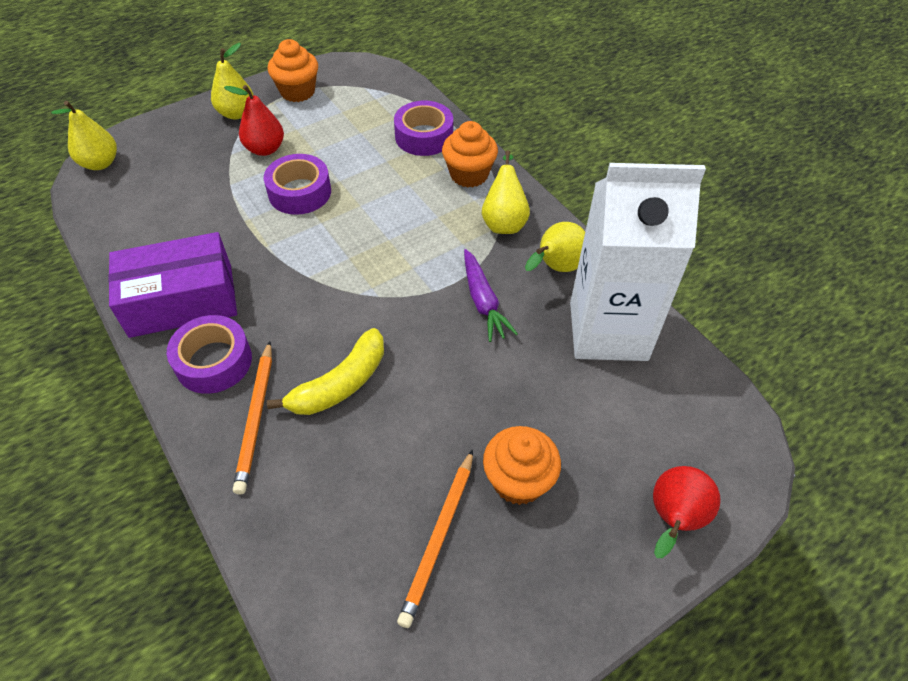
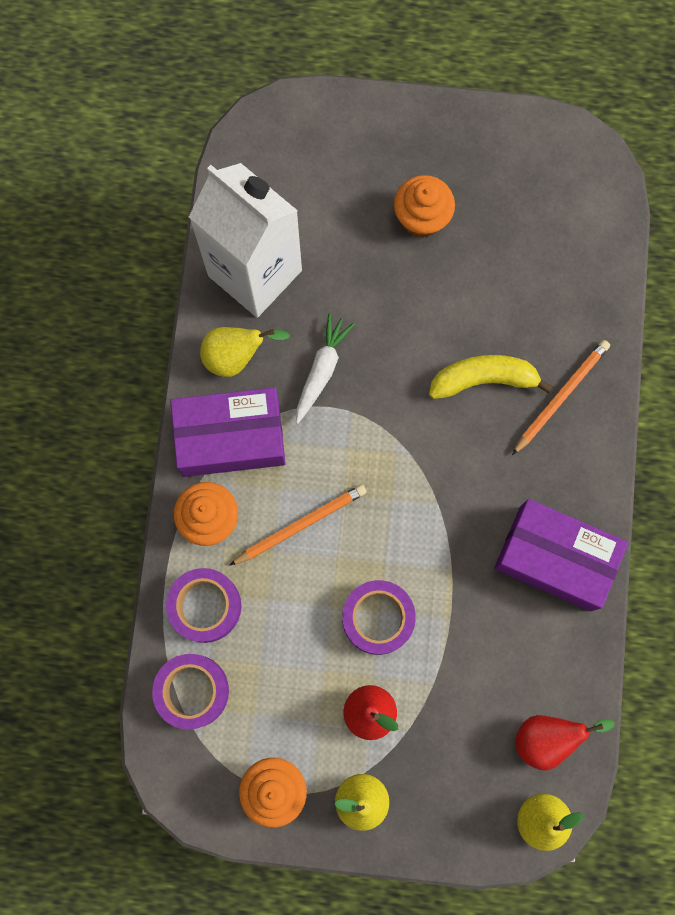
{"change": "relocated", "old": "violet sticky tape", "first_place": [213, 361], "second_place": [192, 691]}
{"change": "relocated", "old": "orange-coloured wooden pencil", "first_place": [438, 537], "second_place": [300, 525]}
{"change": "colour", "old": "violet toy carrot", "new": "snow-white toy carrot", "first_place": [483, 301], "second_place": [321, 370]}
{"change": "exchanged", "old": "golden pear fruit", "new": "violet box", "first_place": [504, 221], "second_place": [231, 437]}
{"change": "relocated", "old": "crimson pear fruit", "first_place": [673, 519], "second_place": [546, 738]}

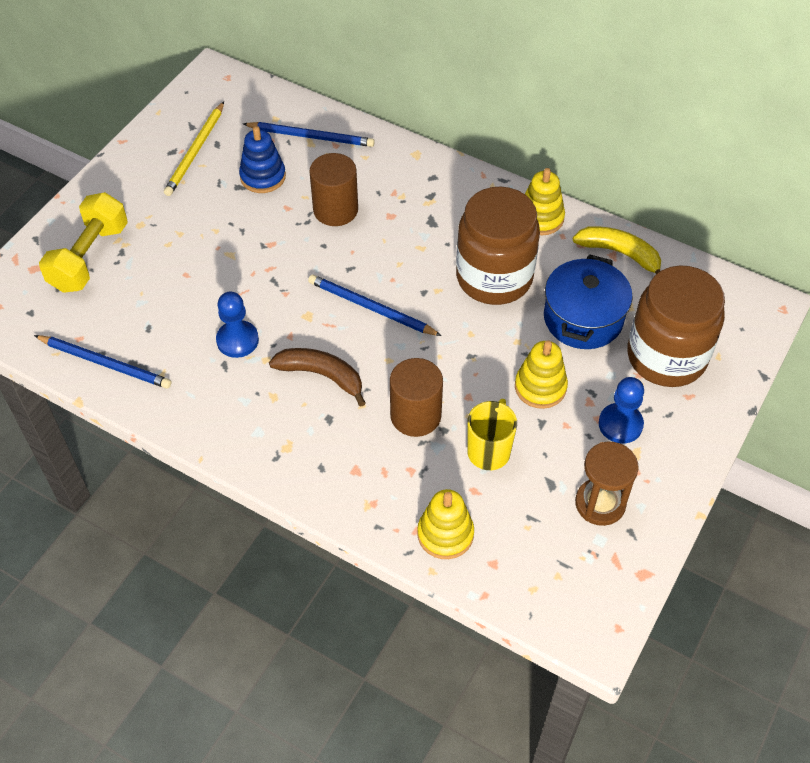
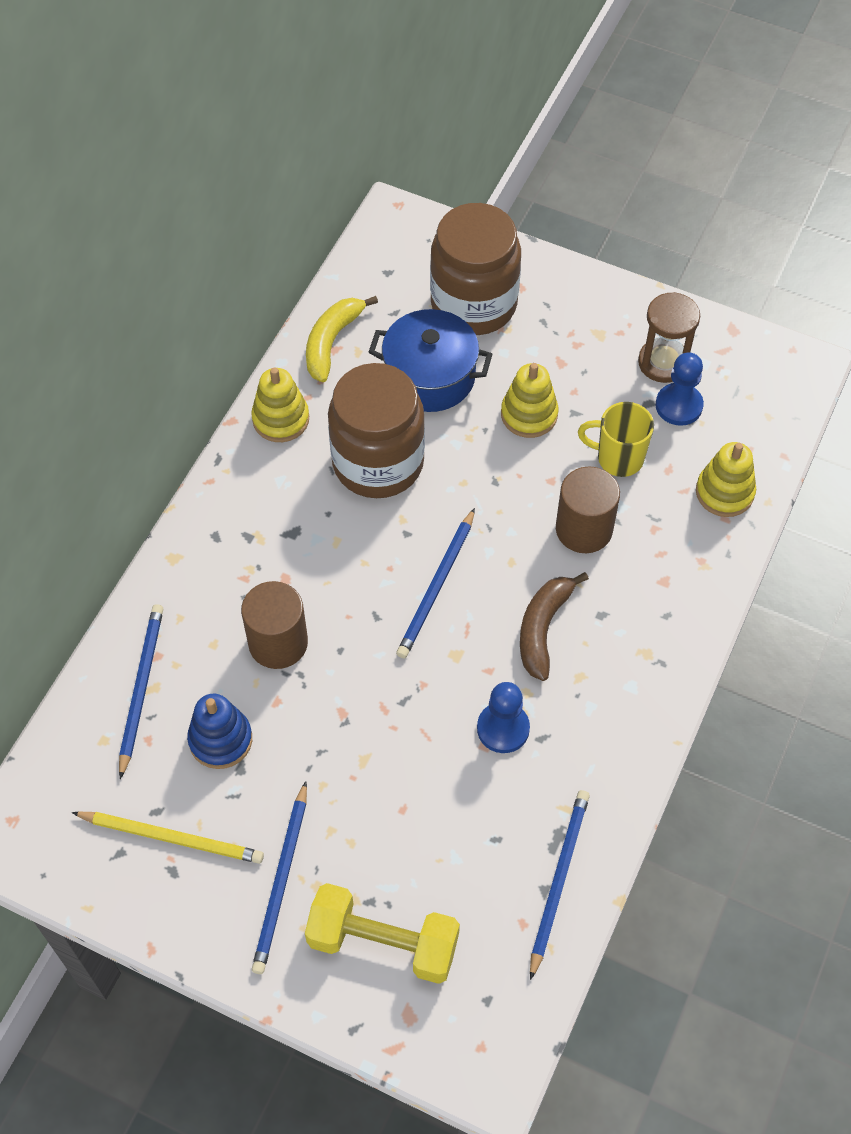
{"change": "relocated", "old": "cobalt chess pawn", "first_place": [620, 424], "second_place": [679, 406]}
{"change": "appeared", "new": "cobalt wooden pencil", "second_place": [281, 881]}

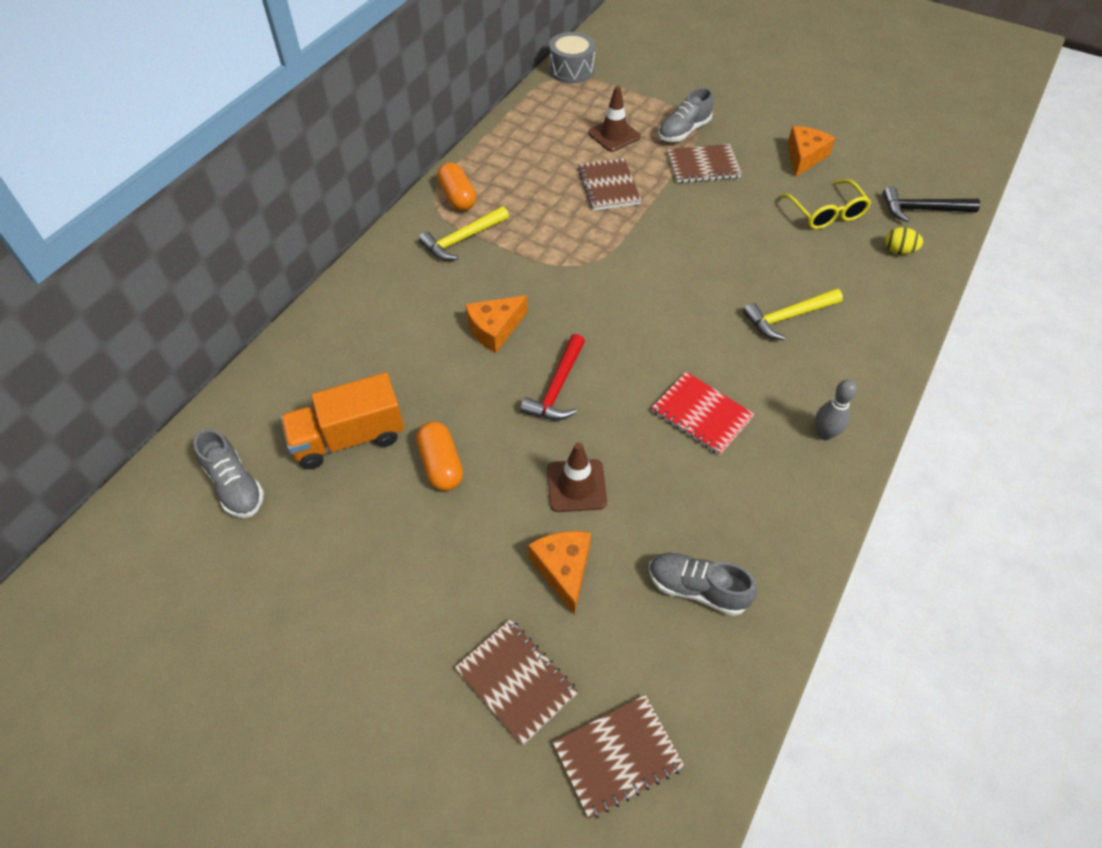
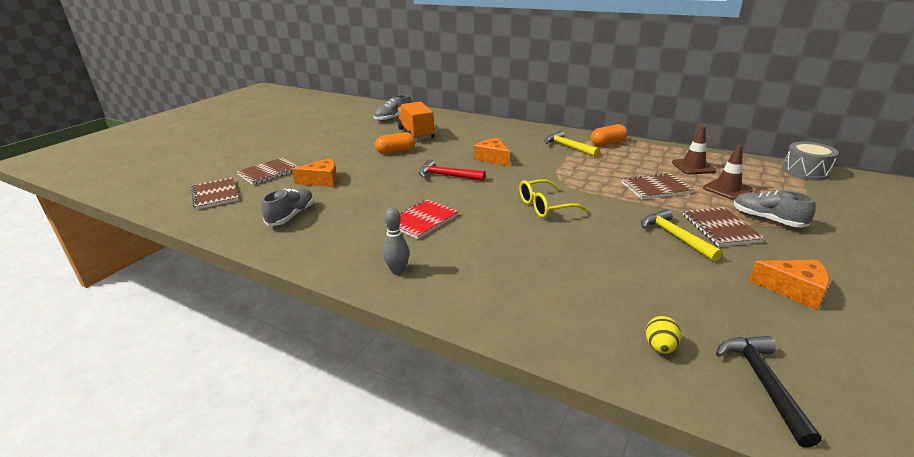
{"change": "relocated", "old": "dark brown safety cone", "first_place": [576, 486], "second_place": [693, 167]}
{"change": "relocated", "old": "golden hammer", "first_place": [788, 317], "second_place": [675, 237]}
{"change": "relocated", "old": "golden spectacles", "first_place": [826, 213], "second_place": [545, 206]}

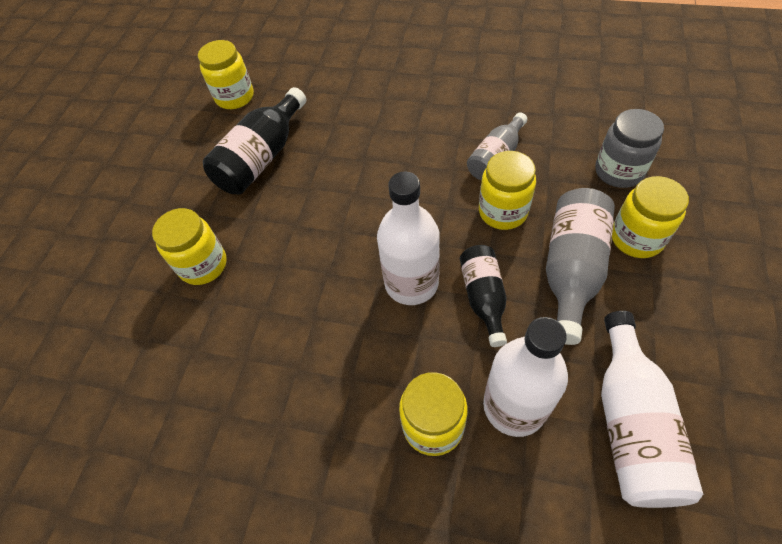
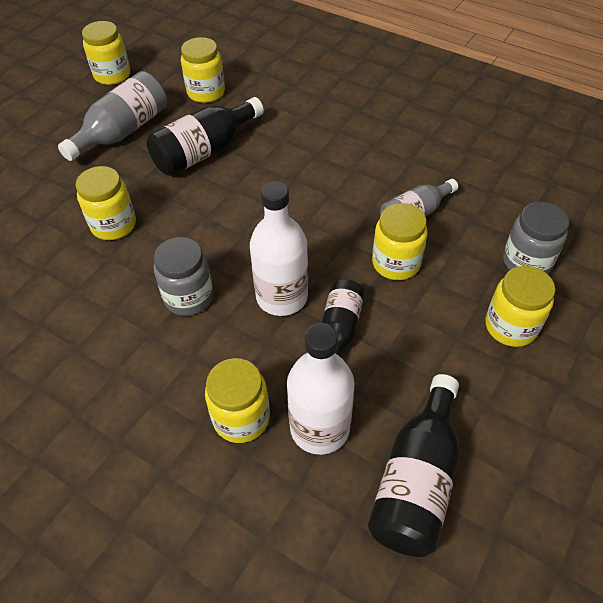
{"change": "relocated", "old": "gray drink bottle", "first_place": [571, 270], "second_place": [123, 132]}
{"change": "colour", "old": "snow-white drink bottle", "new": "jet-black drink bottle", "first_place": [631, 424], "second_place": [416, 480]}
{"change": "appeared", "new": "golden jar", "second_place": [112, 75]}
{"change": "appeared", "new": "gray jar", "second_place": [189, 297]}

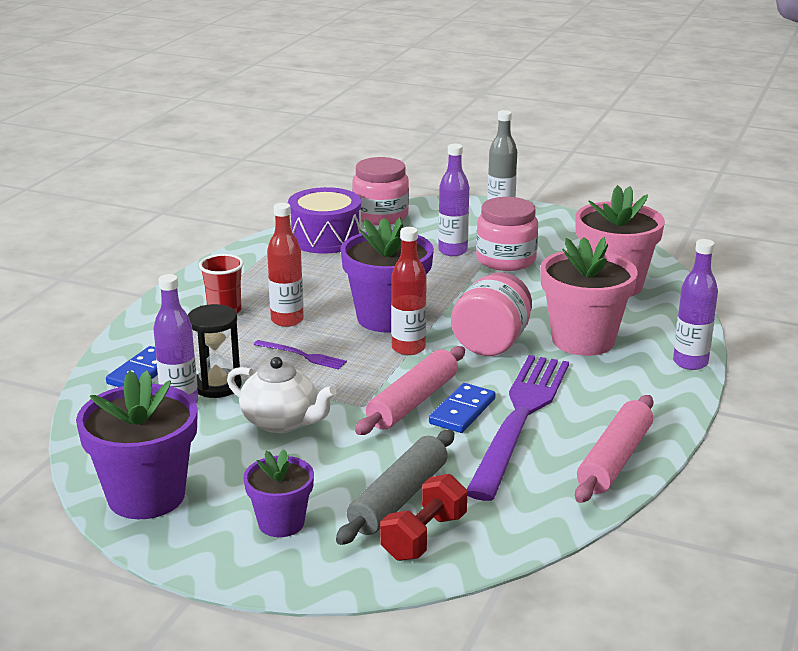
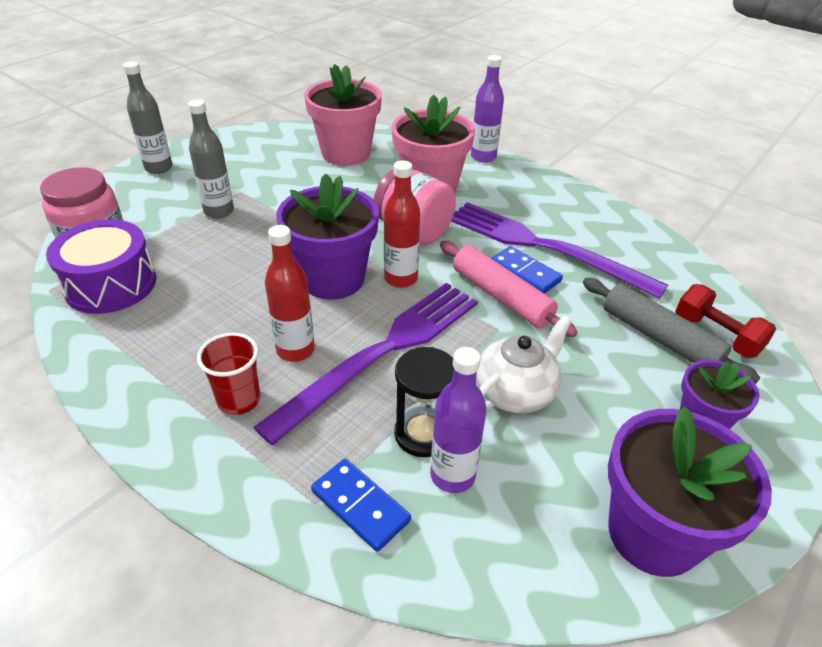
{"change": "size", "old": "violet dinner fork", "first_place": [302, 355], "second_place": [382, 352], "factor": 2.47}
{"change": "colour", "old": "violet drink bottle", "new": "gray drink bottle", "first_place": [452, 251], "second_place": [219, 211]}
{"change": "missing", "old": "pink jar", "first_place": [506, 260]}
{"change": "missing", "old": "pink dough roller", "first_place": [614, 460]}

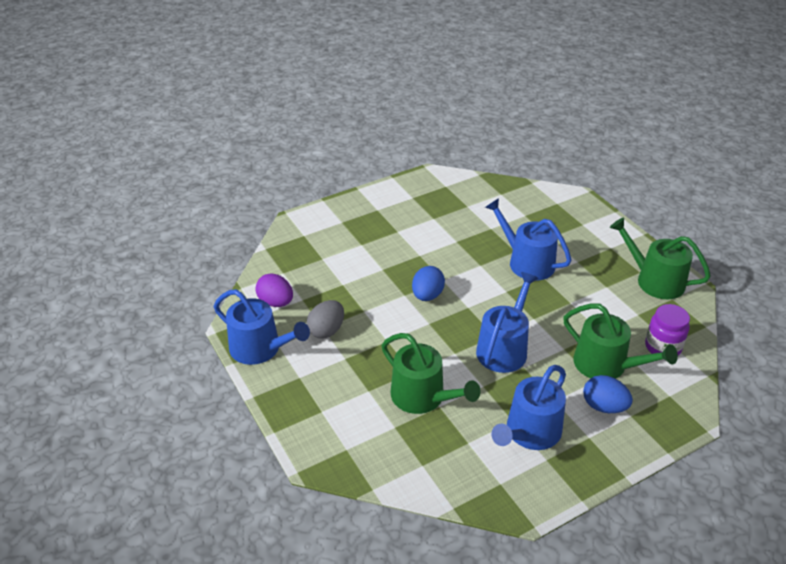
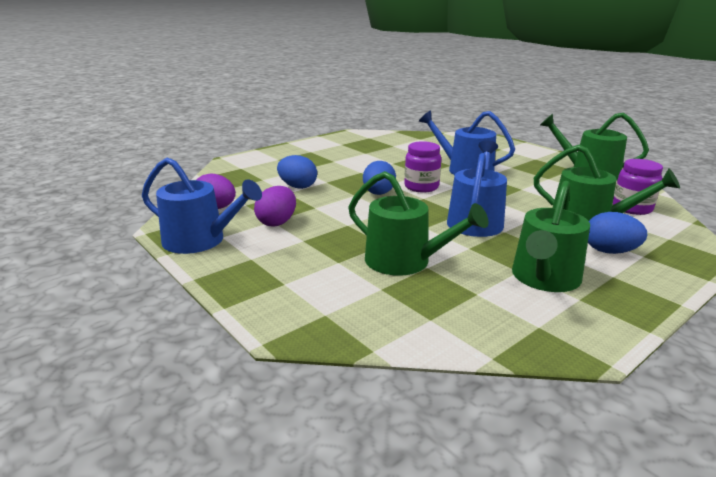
{"change": "colour", "old": "gray toy egg", "new": "violet toy egg", "first_place": [326, 330], "second_place": [277, 222]}
{"change": "colour", "old": "cobalt watering pot", "new": "green watering pot", "first_place": [530, 433], "second_place": [544, 278]}
{"change": "appeared", "new": "cobalt toy egg", "second_place": [297, 186]}
{"change": "appeared", "new": "violet jar", "second_place": [421, 187]}

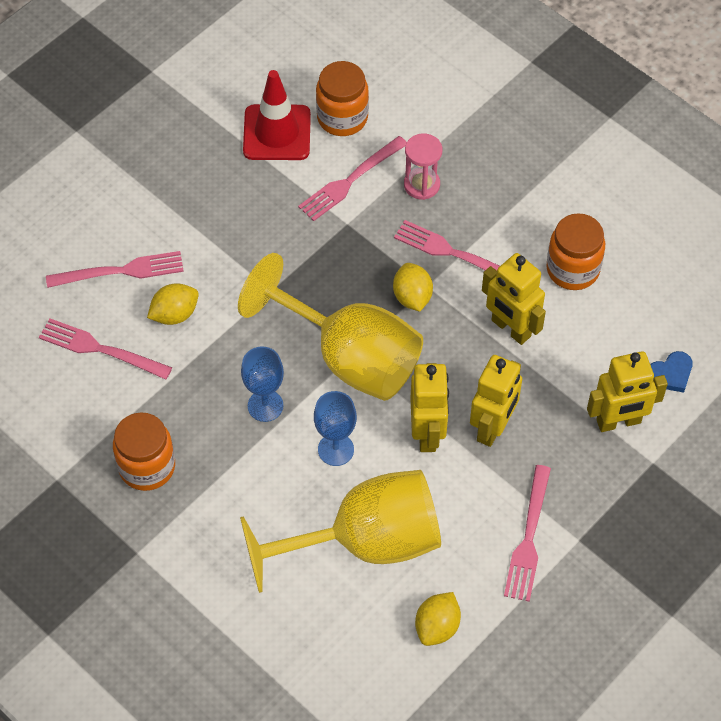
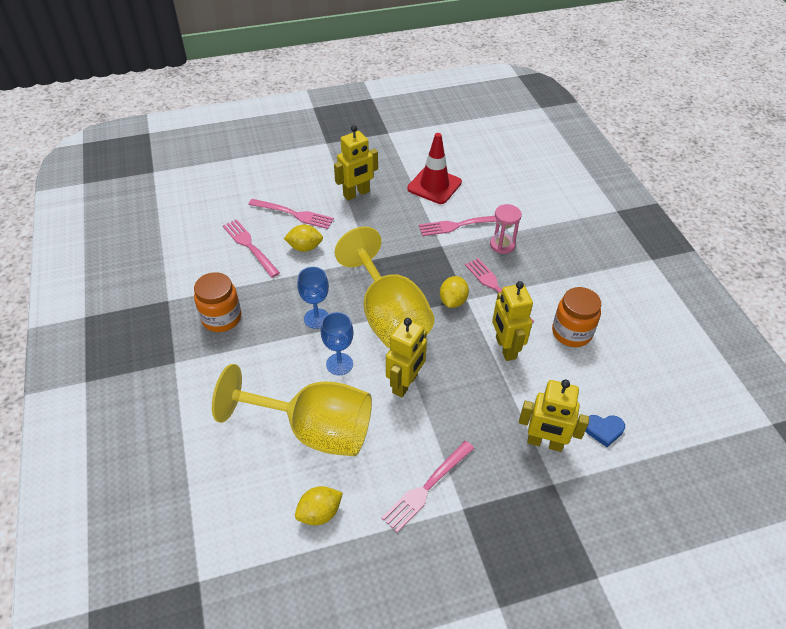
{"change": "missing", "old": "orange-coloured jar", "first_place": [342, 118]}
{"change": "relocated", "old": "golden robot figure", "first_place": [492, 427], "second_place": [356, 194]}

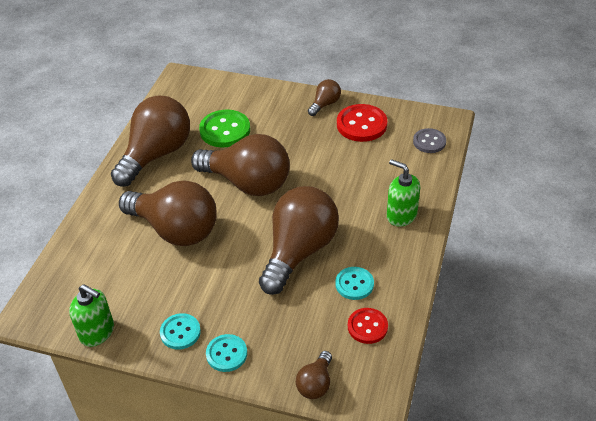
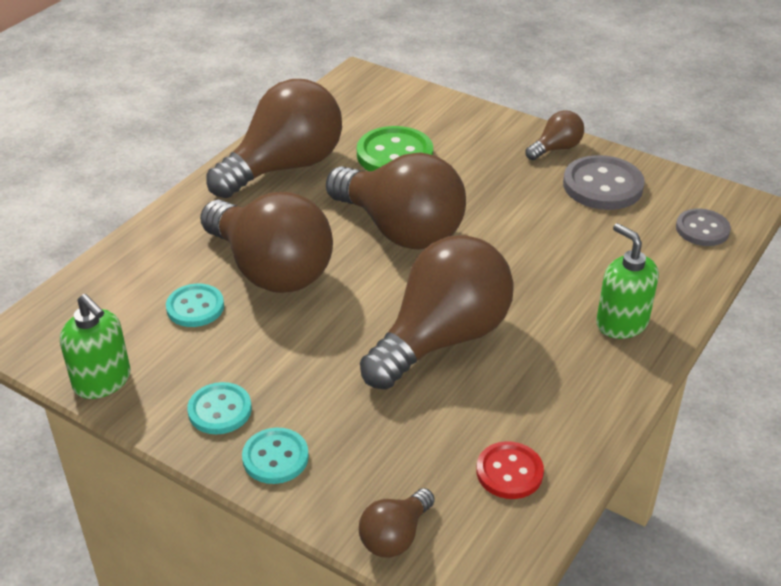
{"change": "relocated", "old": "aqua sewing button", "first_place": [354, 284], "second_place": [195, 307]}
{"change": "colour", "old": "crimson sewing button", "new": "gray sewing button", "first_place": [361, 124], "second_place": [602, 185]}

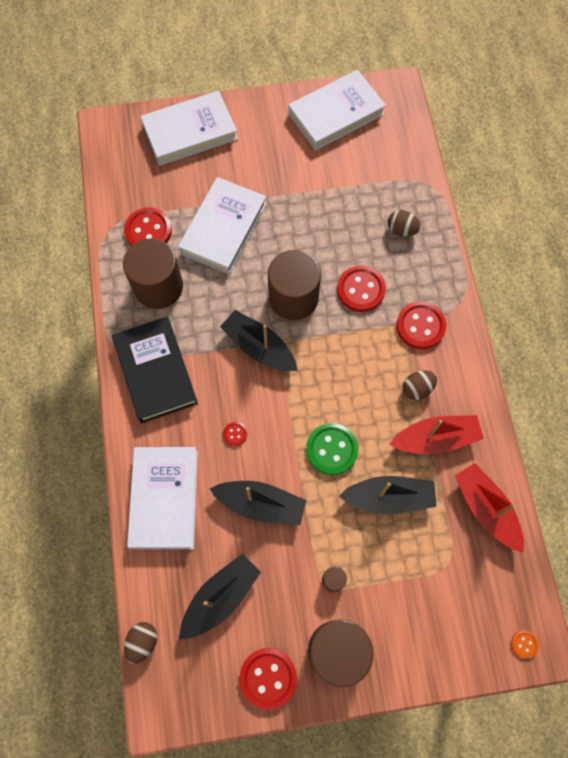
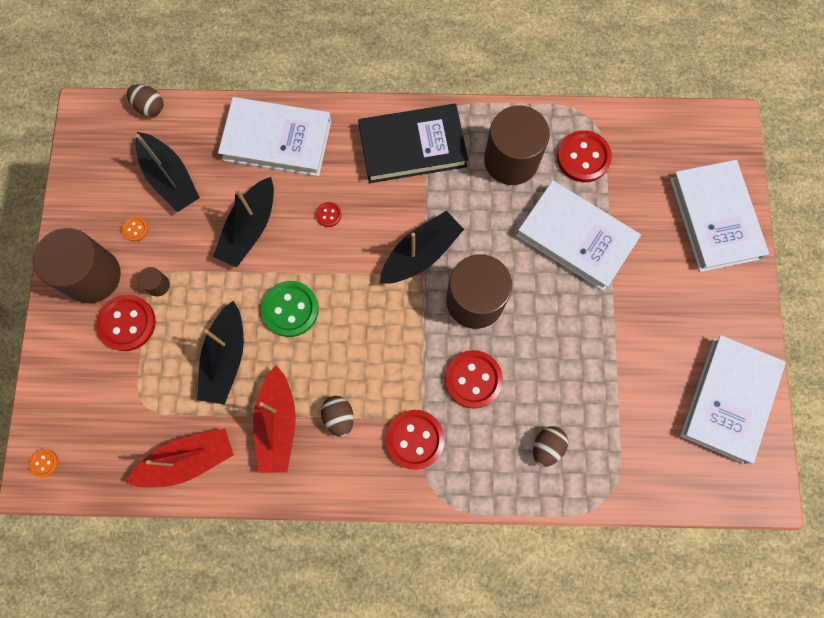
{"change": "relocated", "old": "crimson sewing button", "first_place": [268, 678], "second_place": [127, 323]}
{"change": "spun", "old": "snow-white book", "first_place": [336, 114], "second_place": [729, 400], "degrees": 45}
{"change": "appeared", "new": "orange-coloured sewing button", "second_place": [135, 229]}

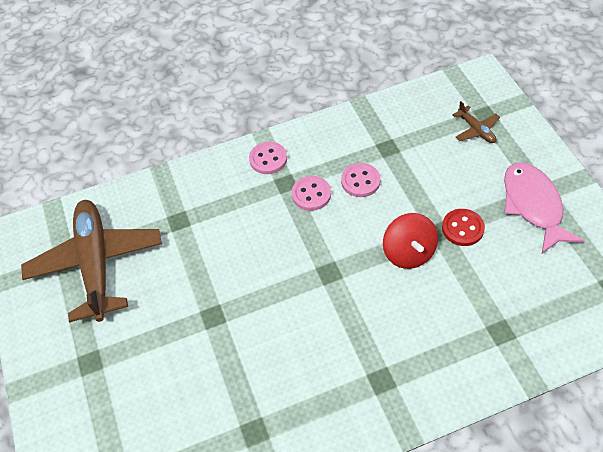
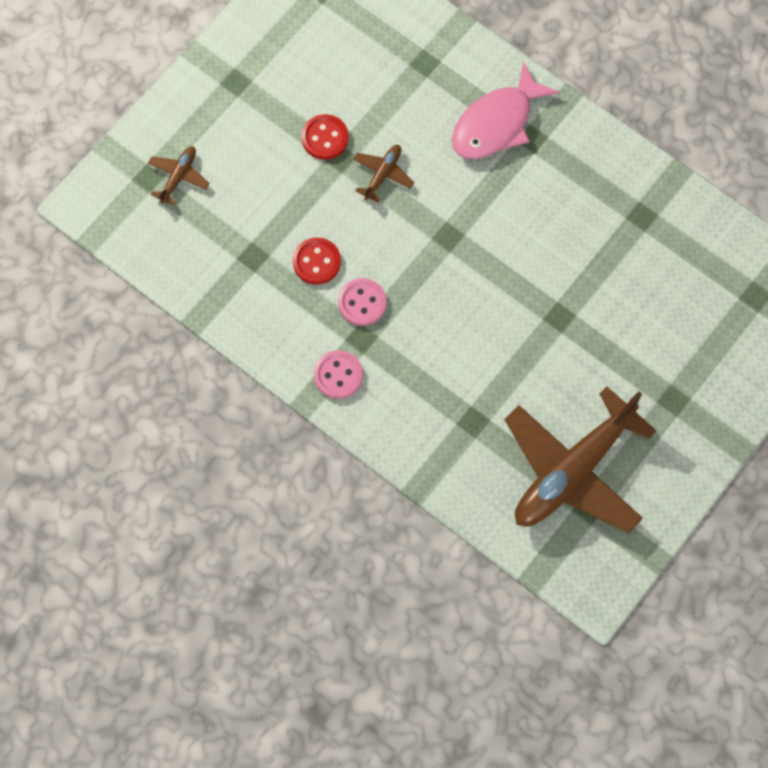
{"change": "colour", "old": "pink sewing button", "new": "crimson sewing button", "first_place": [360, 181], "second_place": [316, 262]}
{"change": "exchanged", "old": "crimson whirligig", "new": "dark brown aeroplane", "first_place": [408, 252], "second_place": [383, 174]}
{"change": "relocated", "old": "pink toy fish", "first_place": [533, 205], "second_place": [497, 123]}

